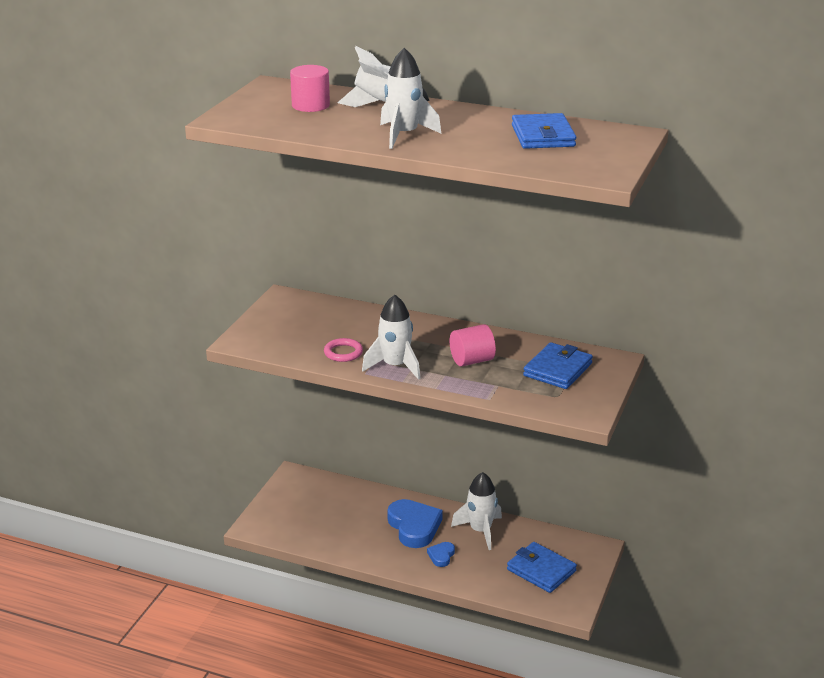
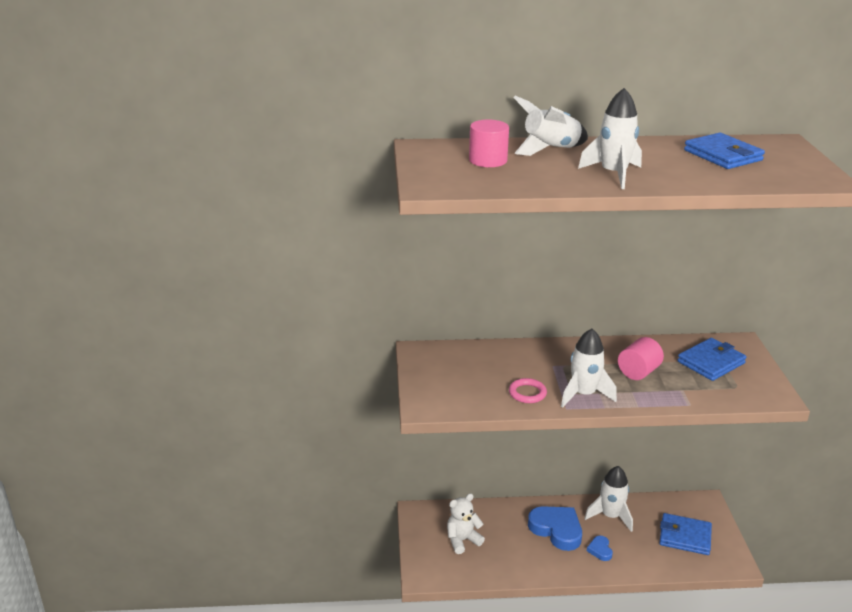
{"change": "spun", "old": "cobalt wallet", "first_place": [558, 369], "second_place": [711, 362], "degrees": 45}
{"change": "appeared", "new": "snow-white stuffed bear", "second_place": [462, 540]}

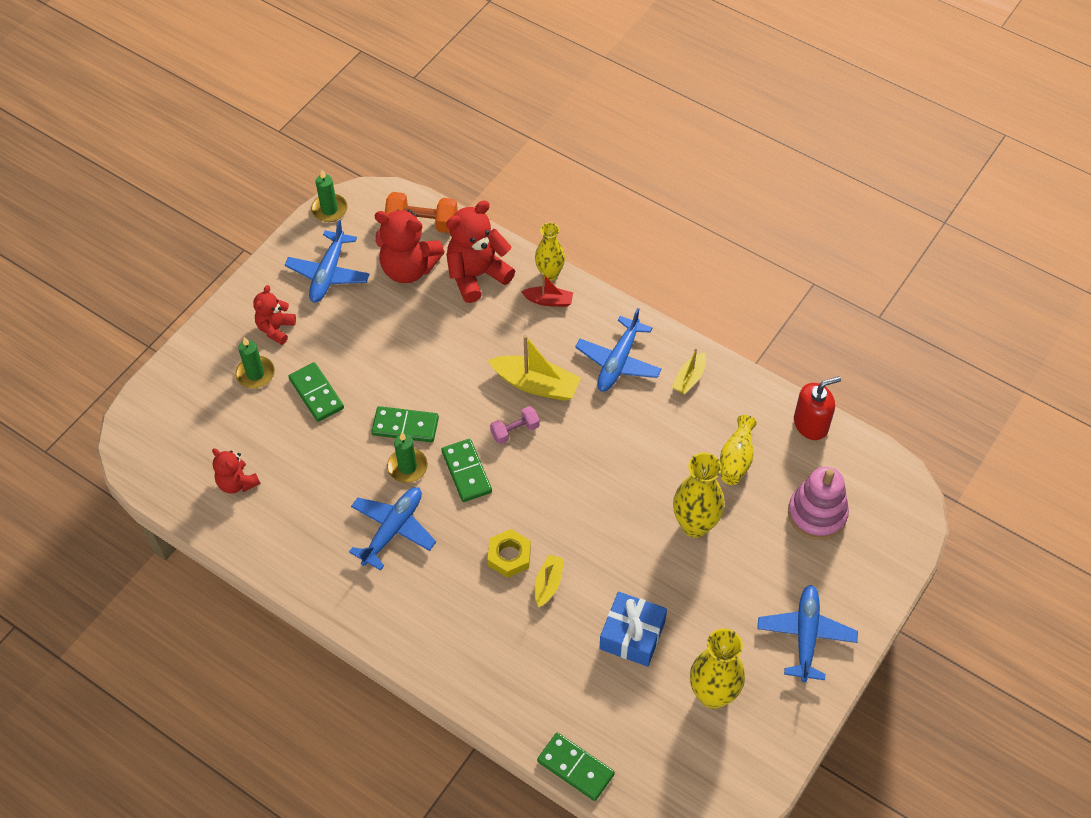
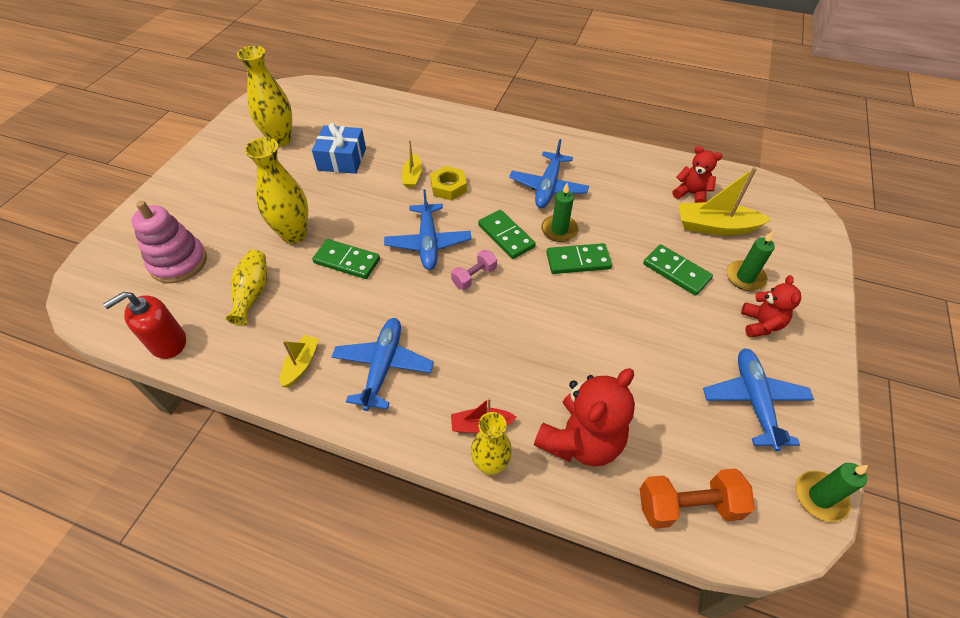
{"change": "missing", "old": "crimson stuffed bear", "first_place": [409, 268]}
{"change": "relocated", "old": "golden toy boat", "first_place": [536, 384], "second_place": [715, 227]}
{"change": "relocated", "old": "green domino piece", "first_place": [575, 767], "second_place": [347, 261]}
{"change": "relocated", "old": "cobalt aeroplane", "first_place": [805, 635], "second_place": [428, 243]}

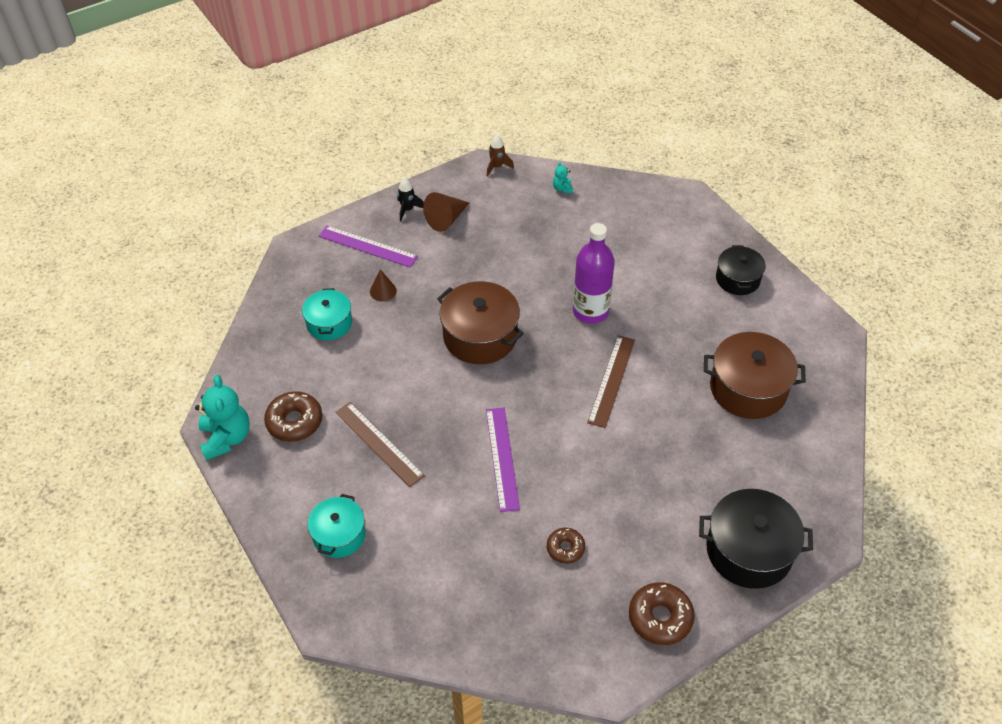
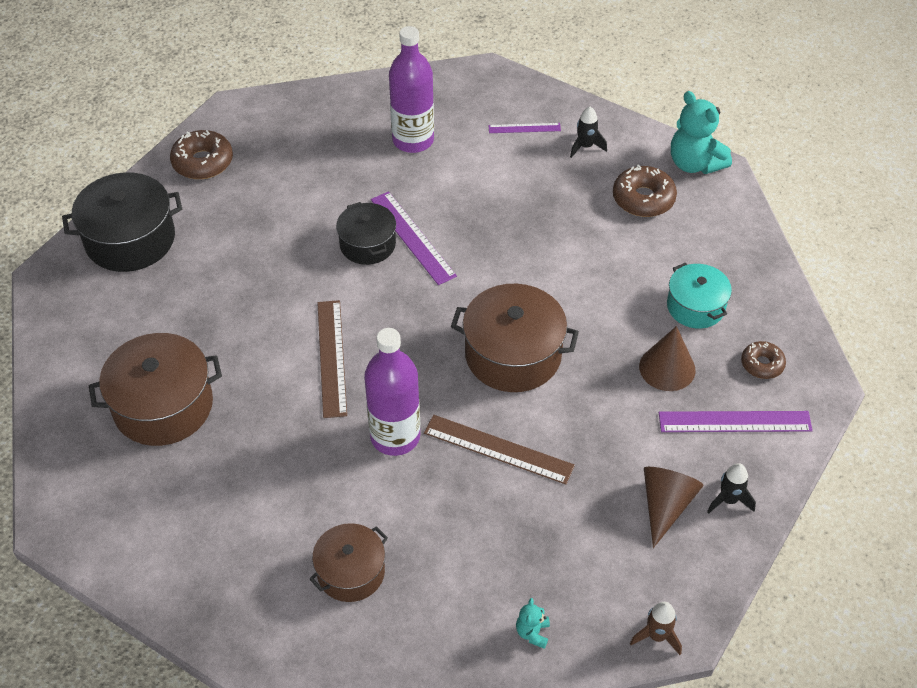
{"change": "exchanged", "old": "aqua stockpot", "new": "violet measuring stick", "first_place": [339, 535], "second_place": [524, 128]}
{"change": "relocated", "old": "dark brown measuring stick", "first_place": [379, 443], "second_place": [498, 449]}
{"change": "size", "old": "dark brown solid cone", "first_place": [383, 291], "second_place": [667, 368], "factor": 1.54}
{"change": "relocated", "old": "dark brown glazed donut", "first_place": [565, 548], "second_place": [762, 364]}
{"change": "spun", "old": "aqua stuffed bear", "first_place": [562, 188], "second_place": [532, 633], "degrees": -135}
{"change": "relocated", "old": "jet-black stockpot", "first_place": [737, 279], "second_place": [367, 244]}
{"change": "appeared", "new": "dark brown stockpot", "second_place": [351, 572]}
{"change": "appeared", "new": "violet drink bottle", "second_place": [413, 140]}
{"change": "appeared", "new": "jet-black rocket", "second_place": [585, 146]}

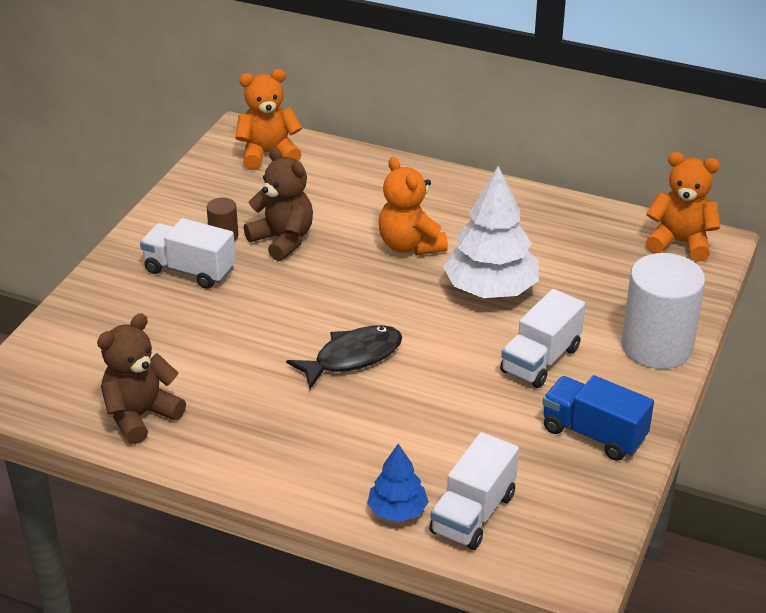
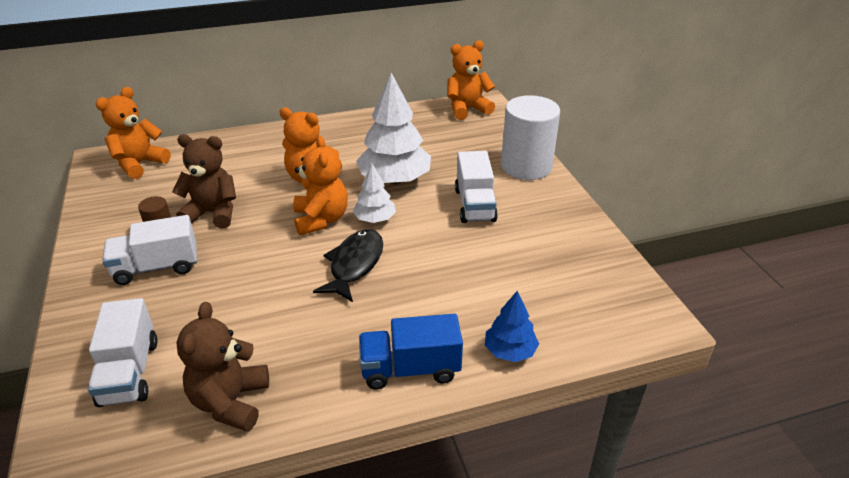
{"change": "relocated", "old": "snow-white toy truck", "first_place": [473, 513], "second_place": [129, 372]}
{"change": "relocated", "old": "cobalt toy truck", "first_place": [593, 434], "second_place": [410, 369]}
{"change": "appeared", "new": "orange-coloured stuffed bear", "second_place": [321, 219]}
{"change": "appeared", "new": "snow-white toy tree", "second_place": [375, 219]}

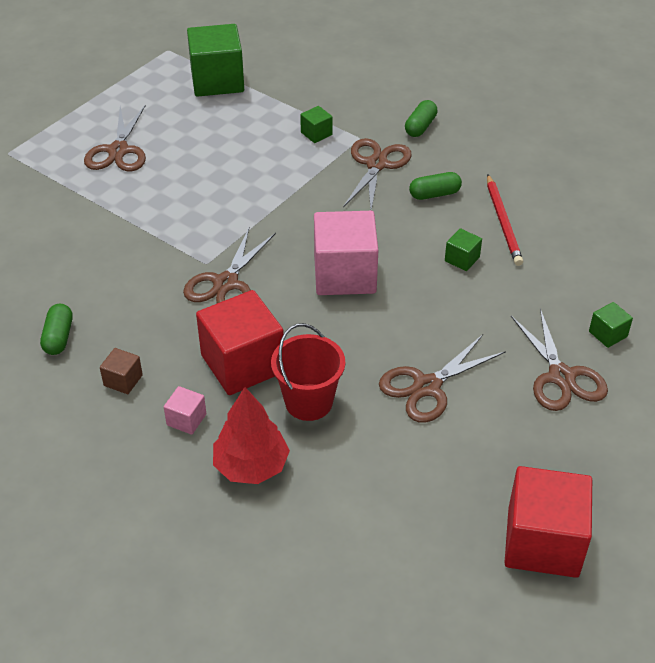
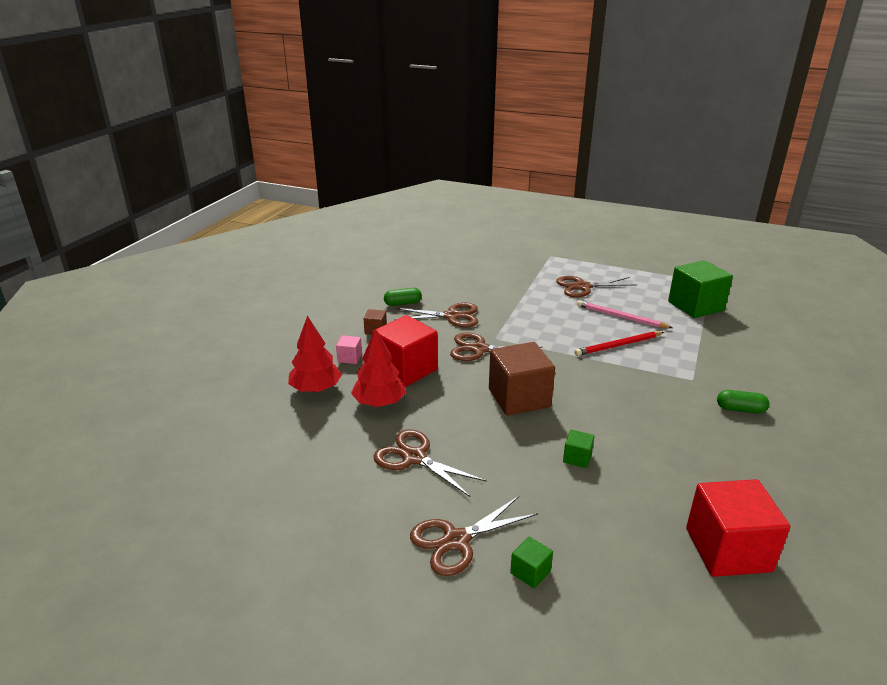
{"change": "exchanged", "old": "crimson pail", "new": "crimson toy tree", "first_place": [308, 402], "second_place": [379, 403]}
{"change": "missing", "old": "green solid cube", "first_place": [316, 134]}
{"change": "colour", "old": "pink solid cube", "new": "dark brown solid cube", "first_place": [344, 274], "second_place": [519, 398]}
{"change": "relocated", "old": "dark brown scissors", "first_place": [376, 164], "second_place": [452, 316]}
{"change": "missing", "old": "green pill", "first_place": [434, 194]}
{"change": "relocated", "old": "crimson wooden pencil", "first_place": [503, 222], "second_place": [618, 345]}
{"change": "relocated", "old": "crimson solid cube", "first_place": [542, 542], "second_place": [728, 550]}
{"change": "appeared", "new": "pink wooden pencil", "second_place": [621, 317]}

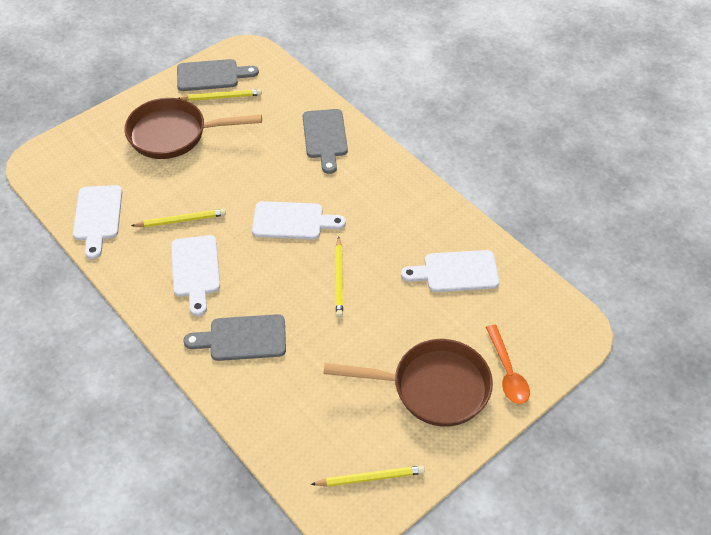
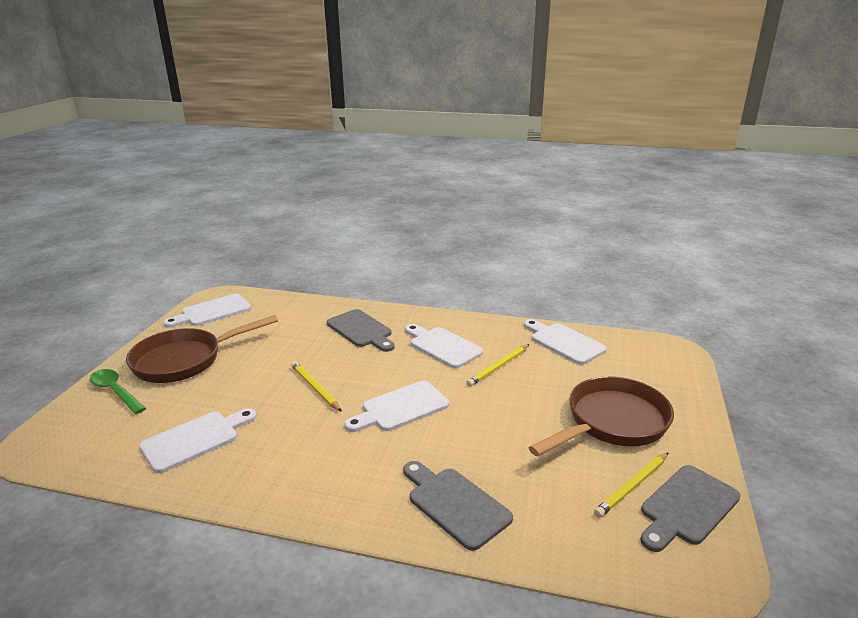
{"change": "spun", "old": "gray chopping board", "first_place": [242, 338], "second_place": [361, 330], "degrees": 90}
{"change": "exchanged", "old": "golden wooden pencil", "new": "snow-white chopping board", "first_place": [370, 478], "second_place": [212, 311]}
{"change": "colour", "old": "orange-coloured tablespoon", "new": "green tablespoon", "first_place": [507, 372], "second_place": [115, 391]}

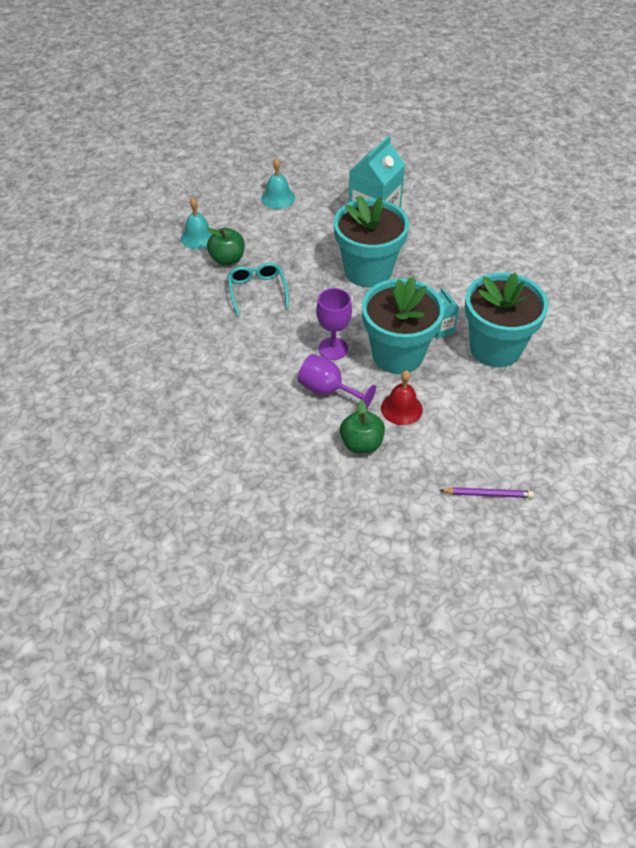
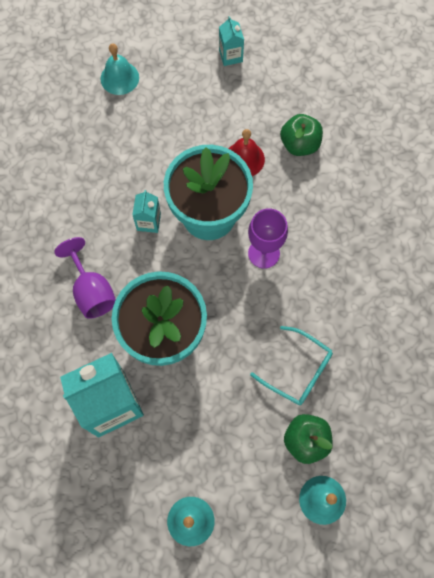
{"change": "spun", "old": "aqua spectacles", "first_place": [257, 291], "second_place": [297, 370], "degrees": -75}
{"change": "relocated", "old": "violet goblet", "first_place": [328, 390], "second_place": [92, 291]}
{"change": "exchanged", "old": "violet wooden pencil", "new": "aqua carton", "first_place": [488, 494], "second_place": [230, 56]}
{"change": "missing", "old": "aqua flower pot", "first_place": [495, 348]}
{"change": "appeared", "new": "aqua school bell", "second_place": [119, 78]}

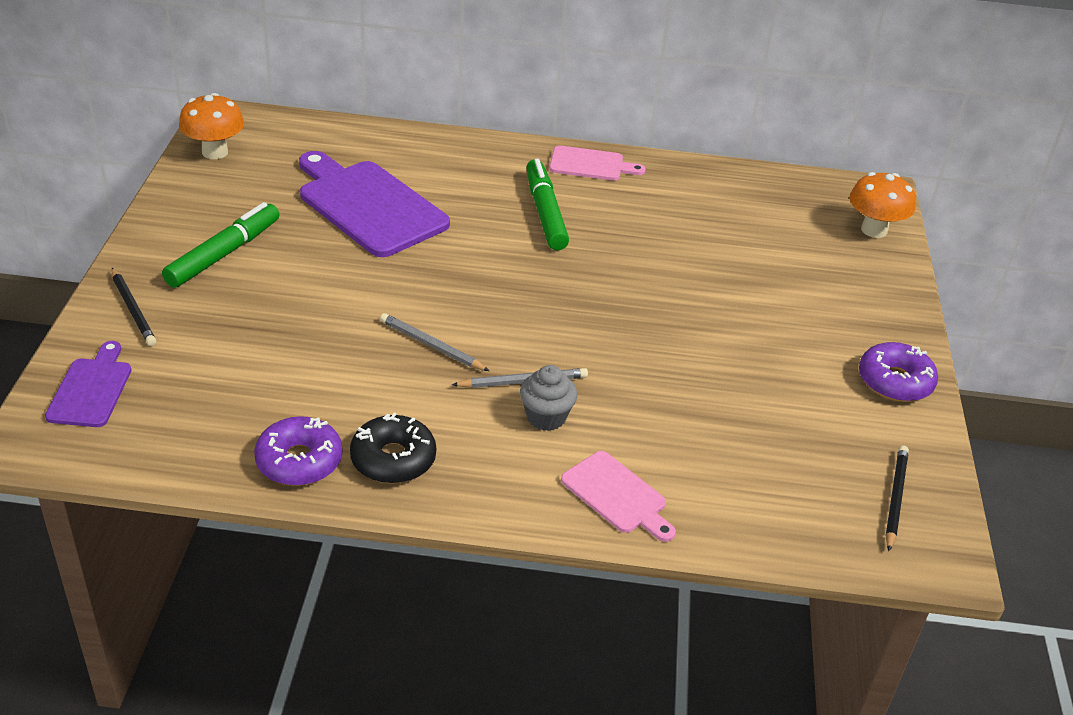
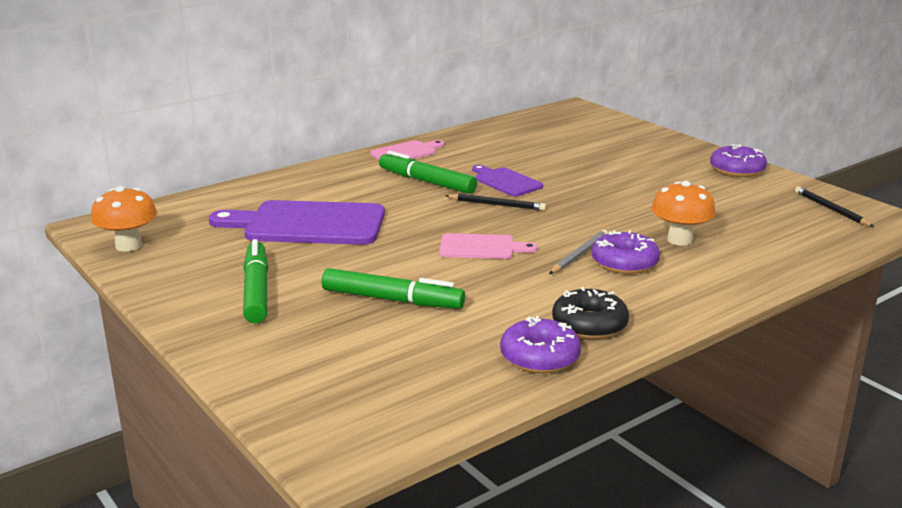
{"change": "relocated", "old": "violet chopping board", "first_place": [91, 389], "second_place": [505, 182]}
{"change": "relocated", "old": "jet-black wooden pencil", "first_place": [133, 309], "second_place": [496, 205]}
{"change": "missing", "old": "gray wooden pencil", "first_place": [432, 345]}
{"change": "exchanged", "old": "gray fairy cake", "new": "violet glazed donut", "first_place": [546, 417], "second_place": [624, 263]}
{"change": "relocated", "old": "pink chopping board", "first_place": [617, 495], "second_place": [481, 247]}
{"change": "relocated", "old": "orange-coloured toadstool", "first_place": [874, 230], "second_place": [679, 240]}
{"change": "appeared", "new": "green marker", "second_place": [392, 300]}

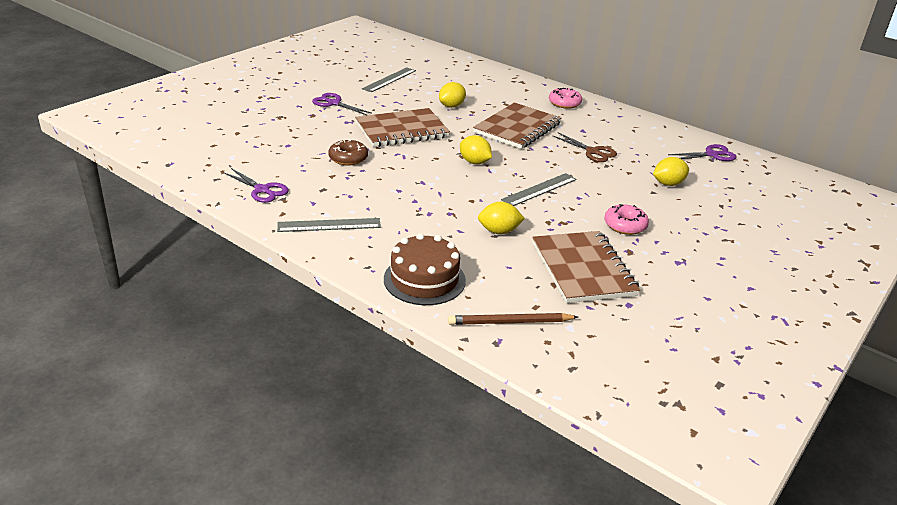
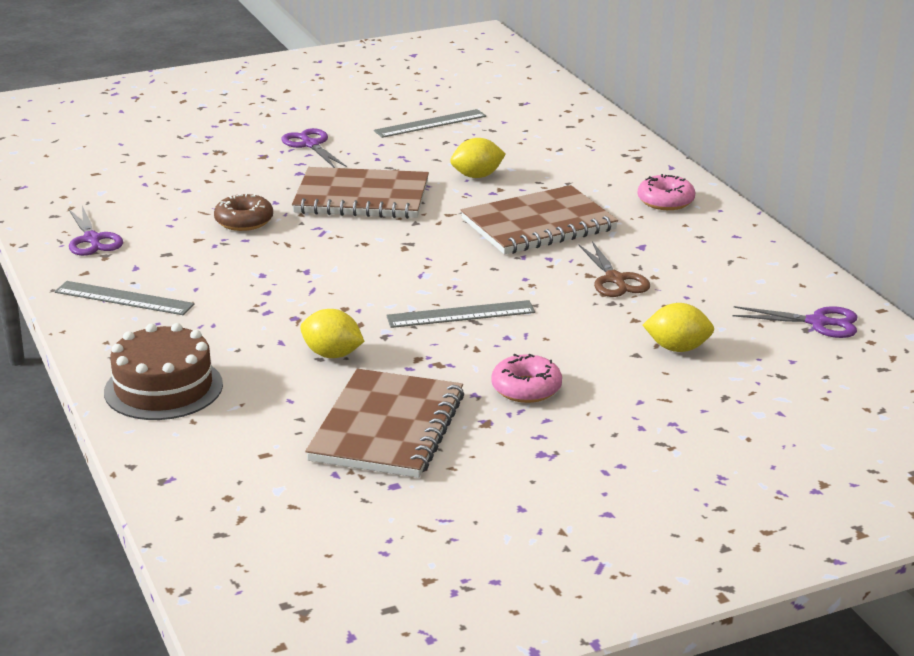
{"change": "missing", "old": "dark brown wooden pencil", "first_place": [510, 322]}
{"change": "missing", "old": "golden citrus fruit", "first_place": [474, 162]}

